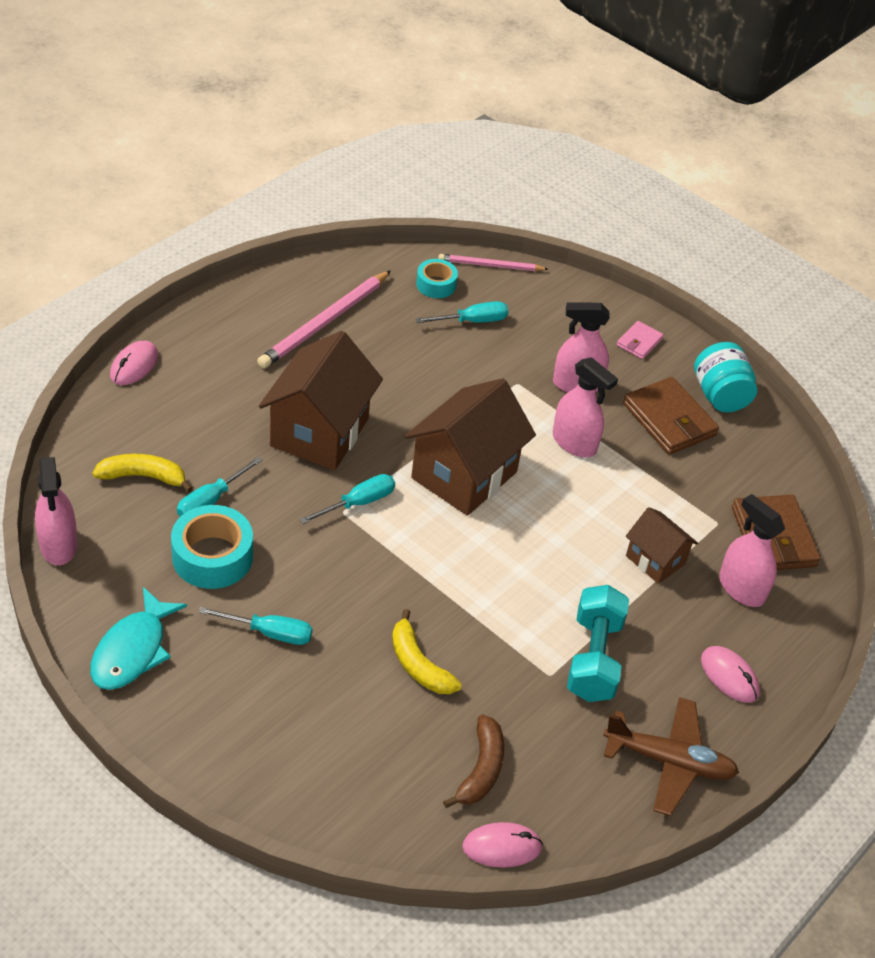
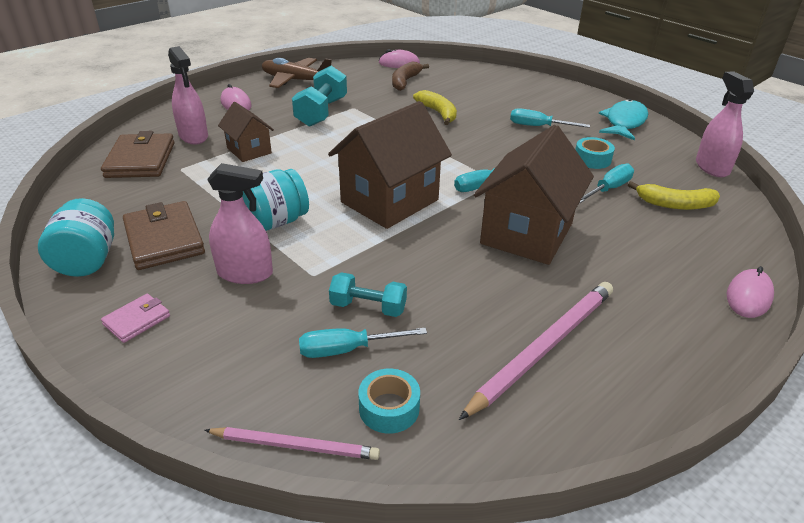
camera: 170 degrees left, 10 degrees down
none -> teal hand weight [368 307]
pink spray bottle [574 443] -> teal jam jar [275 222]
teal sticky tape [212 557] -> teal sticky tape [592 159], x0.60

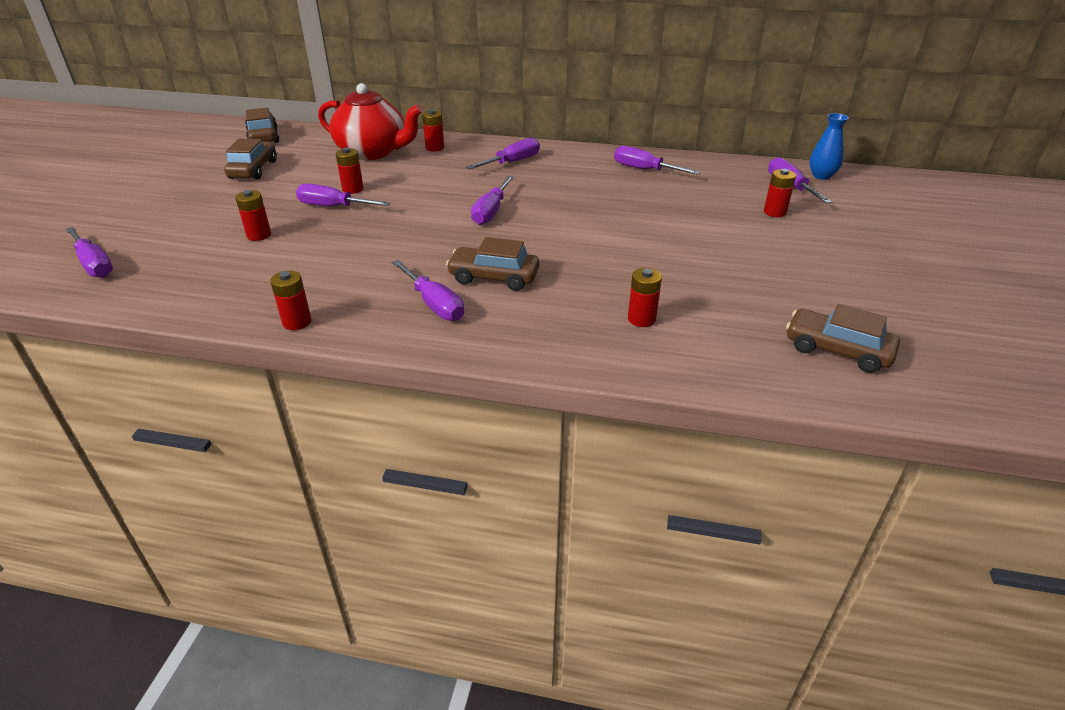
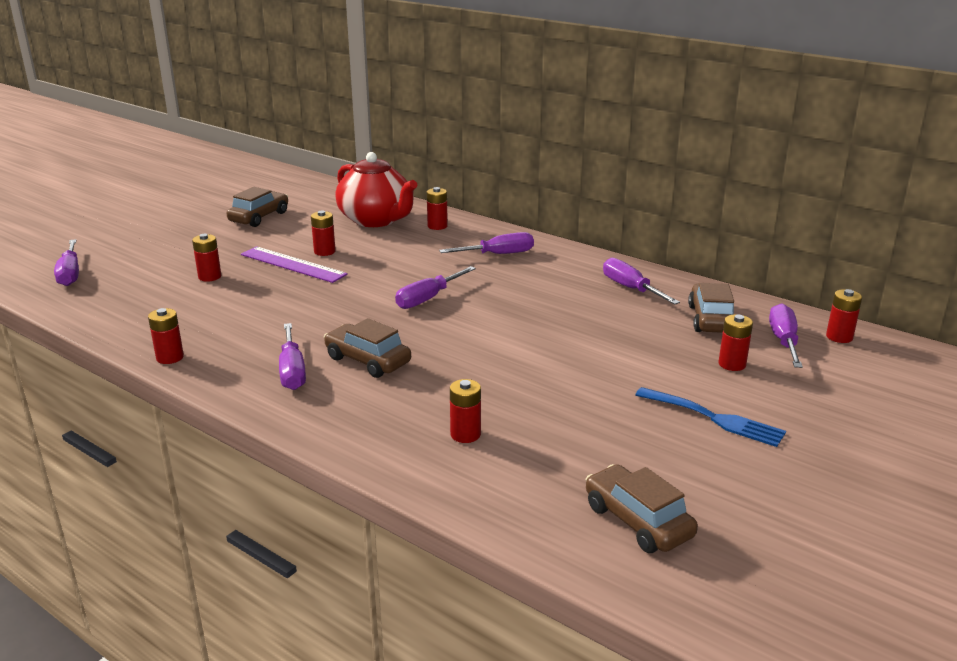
camera: 25 degrees right, 10 degrees down
none -> blue table fork [714 418]
brown automobile [263 137] -> brown automobile [710 319], move
violet hand screwdriver [333 207] -> violet straightedge [293 264]
blue vase [821 176] -> crimson power cell [839 337]

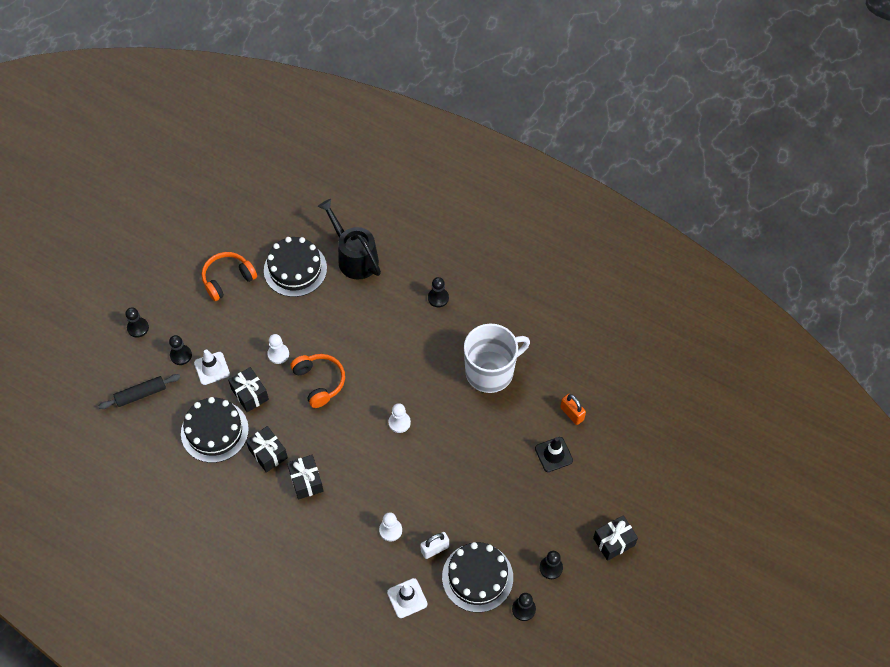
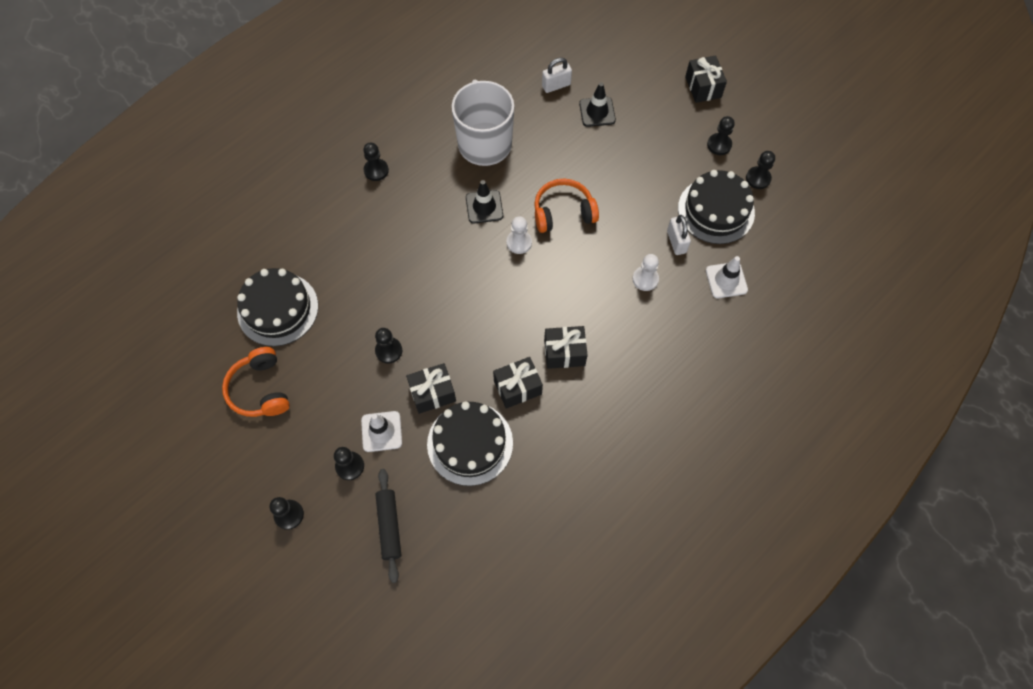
camera: 75 degrees left, 5 degrees up
black watering pot [354 257] -> none
none -> black road cone [484 207]
orange-coloured headset [319 382] -> orange-coloured headset [563 212], move
pure white game pawn [278 354] -> black game pawn [388 351]
orange-coloured lock [572 414] -> pure white lock [556 85]

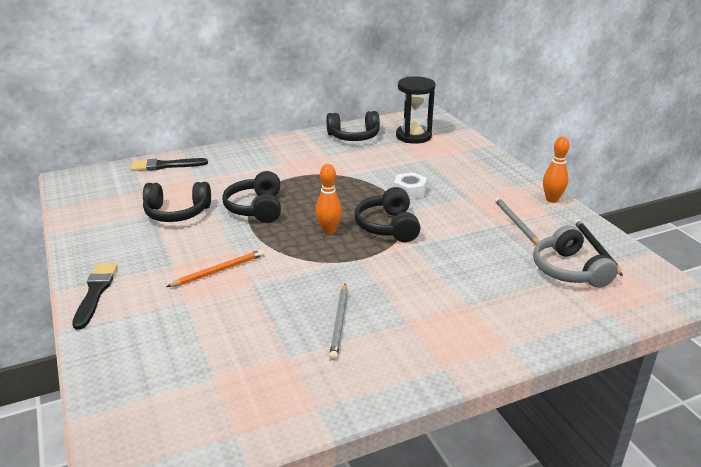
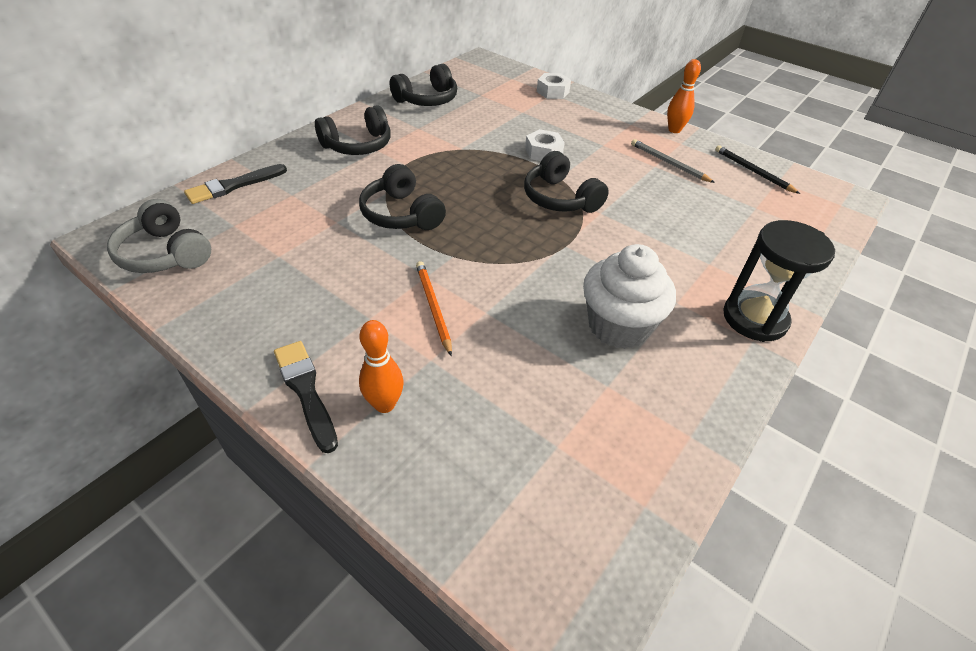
camera: 30 degrees left, 15 degrees up
none -> pure white hex nut [552 92]
black headset [177 213] -> black headset [358 145], move
orange-coloured skittle [329 231] -> orange-coloured skittle [384 404], move
black sandglass [413 136] -> black sandglass [754 318], move
ash-grey headset [569 270] -> ash-grey headset [165 253], move
ash-grey lead pencil [339 322] -> pure white cupcake [618 326]
orange-coloured lead pencil [219 270] -> orange-coloured lead pencil [433 307], 45 degrees counterclockwise

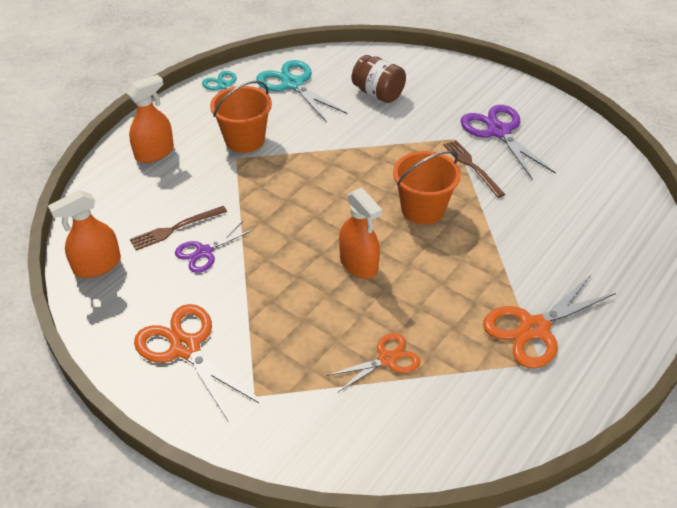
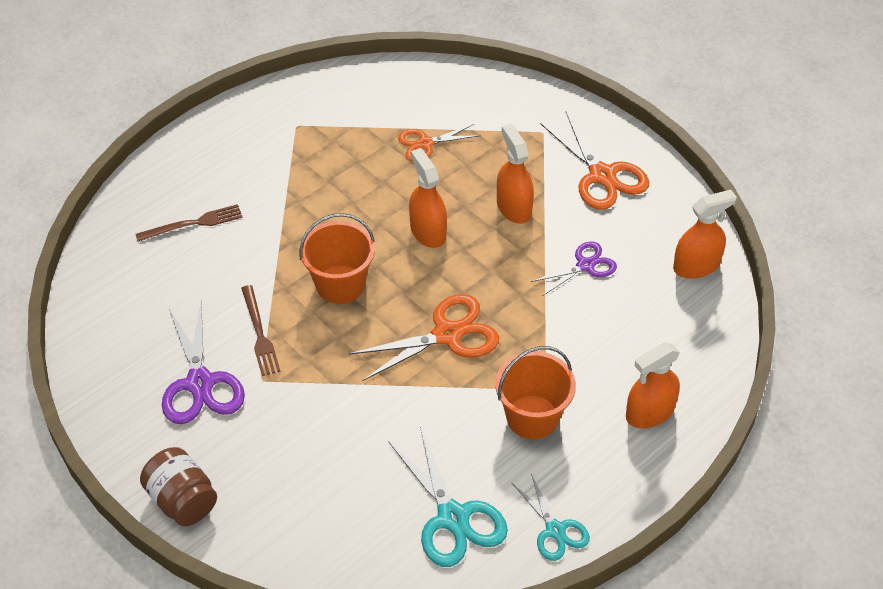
camera: 170 degrees left, 5 degrees up
none -> orange-coloured spray bottle [514 207]
brown table fork [175 229] -> brown table fork [193 223], move
brown jam jar [378 94] -> brown jam jar [182 500], move
orange-coloured shears [534 328] -> orange-coloured shears [447 335], move

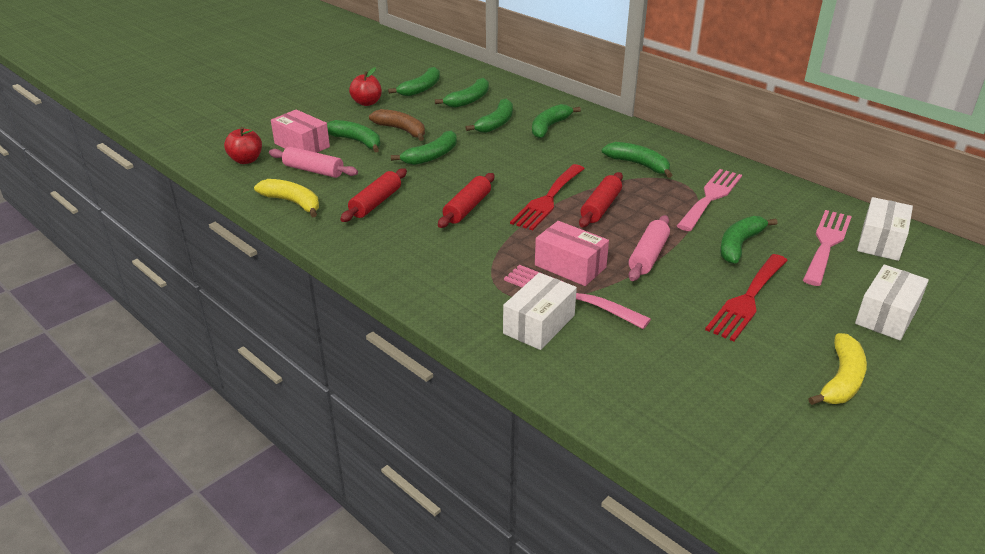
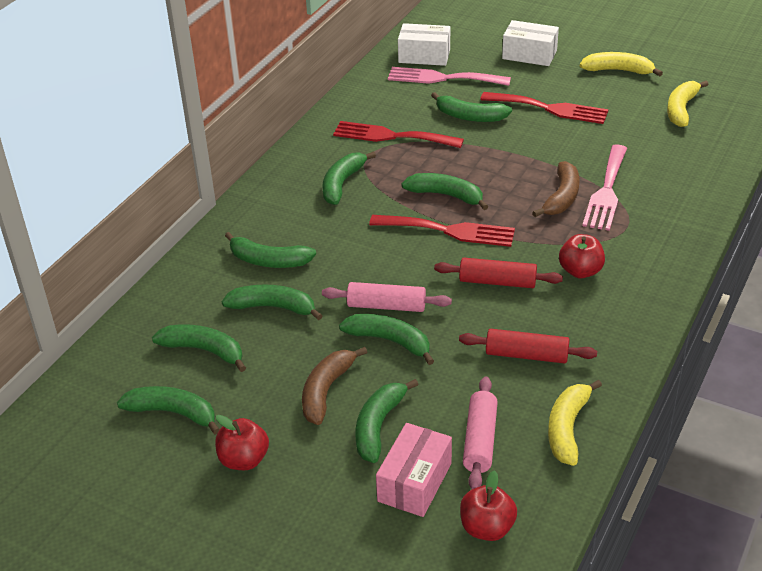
camera: 105 degrees left, 5 degrees up
pure white package [539 324] -> none
none -> crimson apple [580 271]
none -> yellow toy banana [681 109]
pink rolling pin [648 256] -> pink rolling pin [386 306], move
pink package [570 266] -> brown toy banana [561 197]
crimson rolling pin [601 207] -> emerald toy banana [446 195]
pink table fork [710 197] -> crimson table fork [391 136]

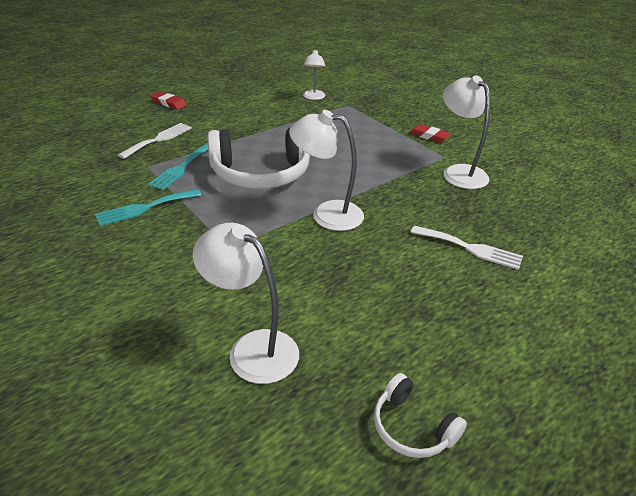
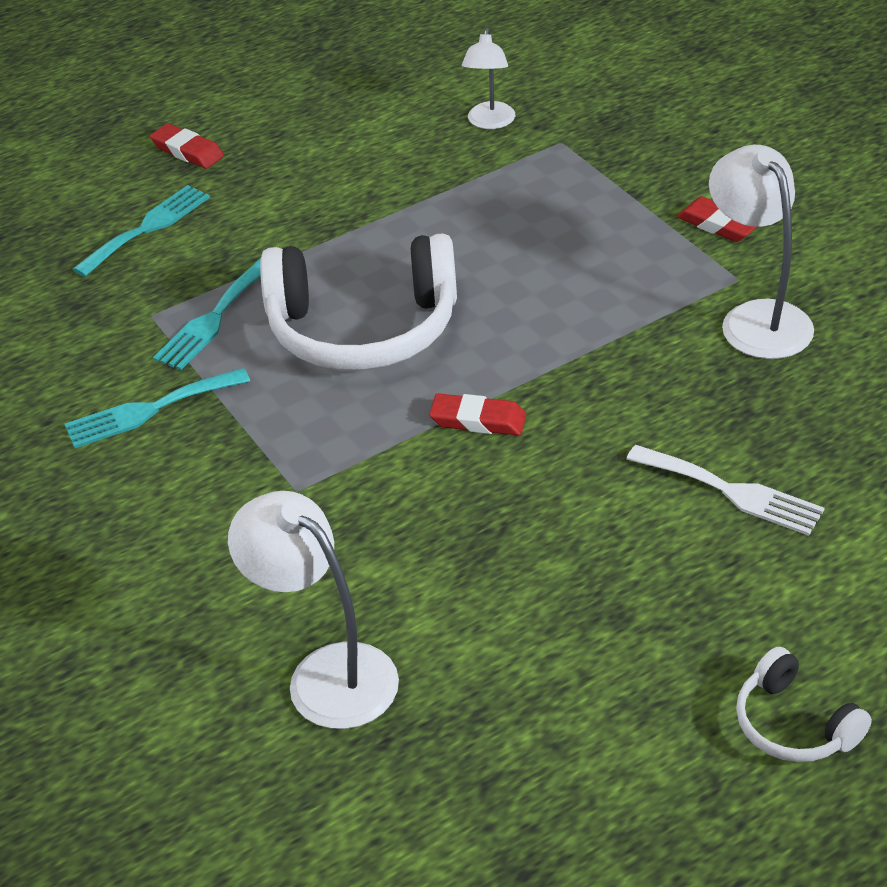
camera: 10 degrees right, 5 degrees up
pure white table fork [159 139] -> none
none -> teal table fork [147 228]
pure white headset [412 427] -> pure white headset [794 724], move
pure white reading lamp [326 214] -> crimson gum eraser [478 420]

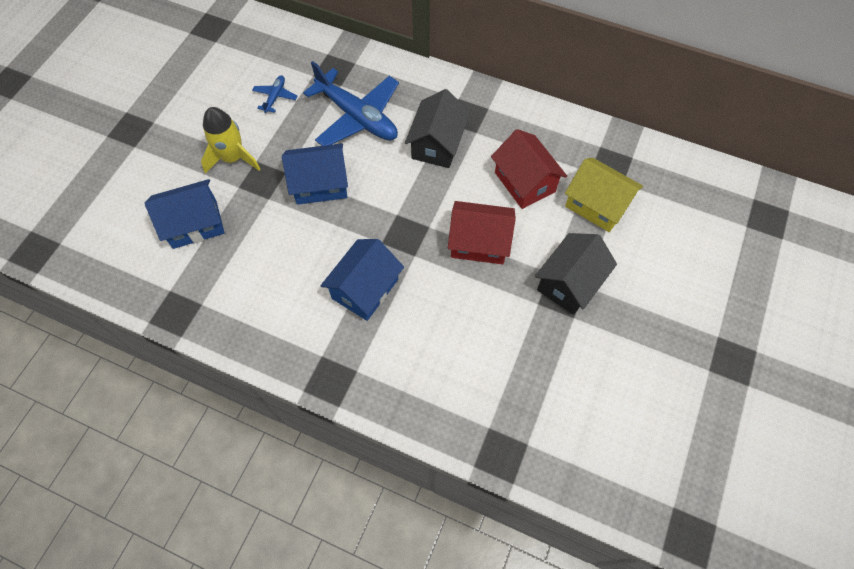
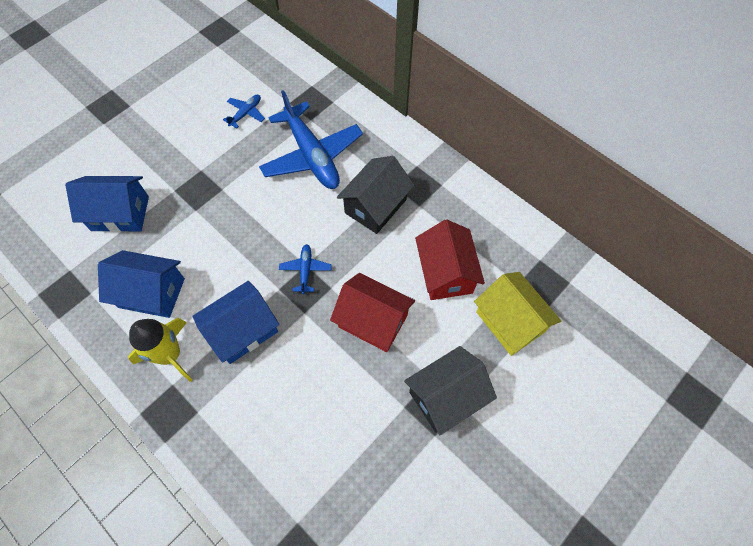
camera: 20 degrees right, 0 degrees up
none -> blue aeroplane [305 270]
yellow rocket [233 158] -> yellow rocket [170 355], move
blue cottage [320 184] -> blue cottage [152 293], move

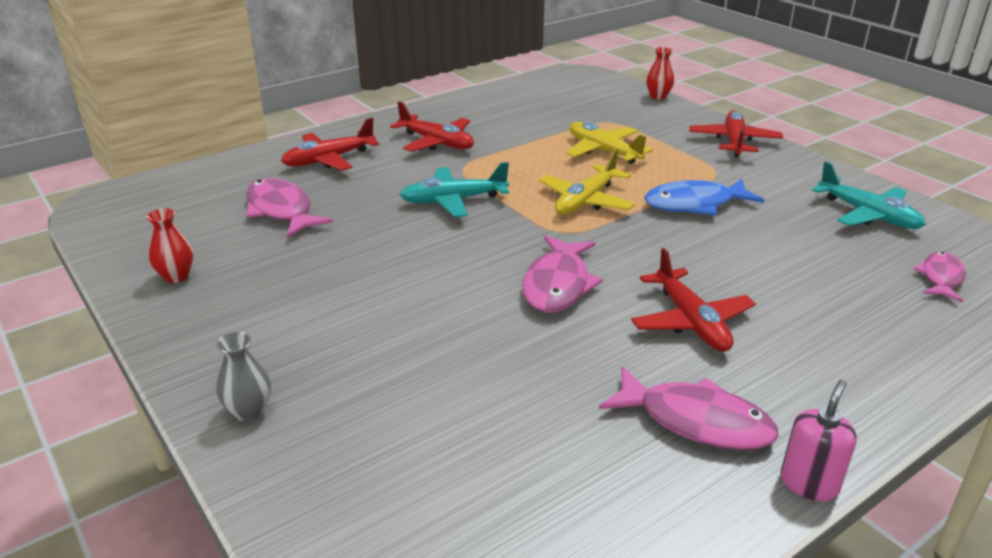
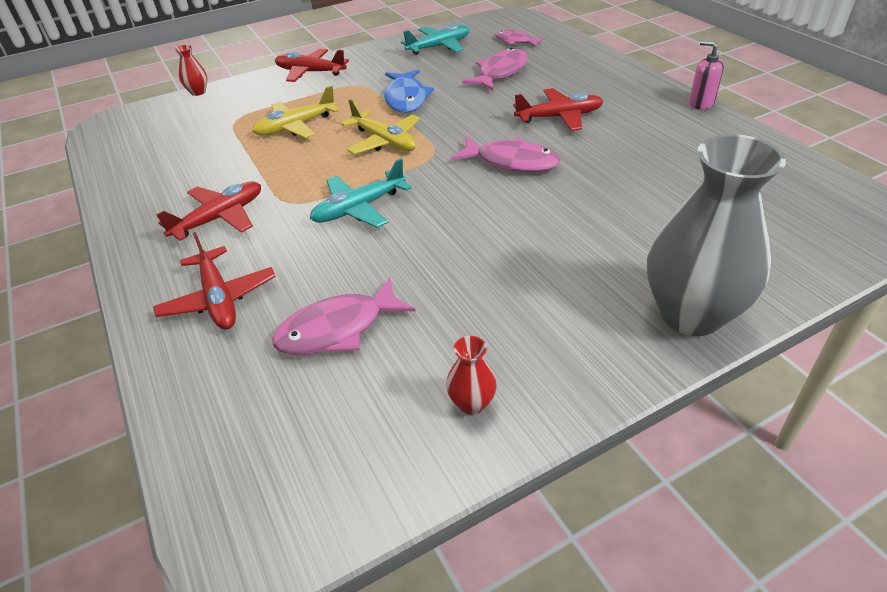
camera: 80 degrees left, 10 degrees up
pink fish [696 421] -> pink fish [500 72], move
teal aeroplane [453 200] -> teal aeroplane [358 208], 60 degrees clockwise
ash-grey vase [249 411] -> ash-grey vase [690 314], x2.44

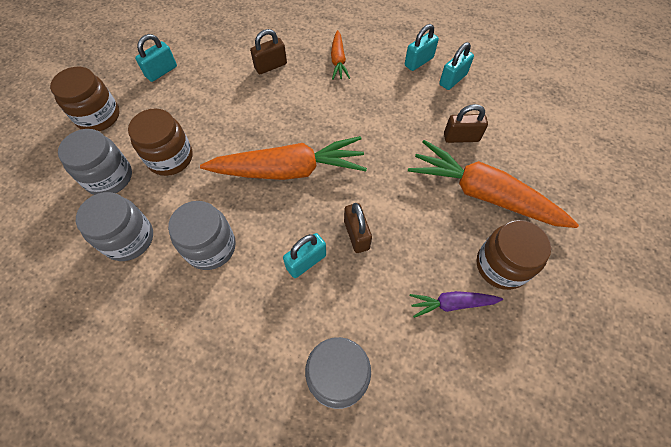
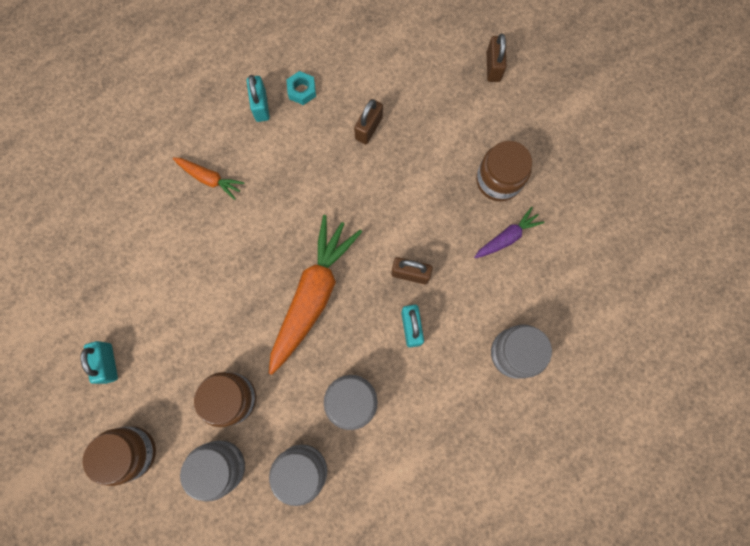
camera: 60 degrees left, 15 degrees up
orange-coloured root vegetable [483 194] -> none
brown lock [270 66] -> brown lock [493 67], move
teal lock [453 79] -> teal hex nut [302 90]
violet root vegetable [452 304] -> violet root vegetable [507 237], 150 degrees counterclockwise

